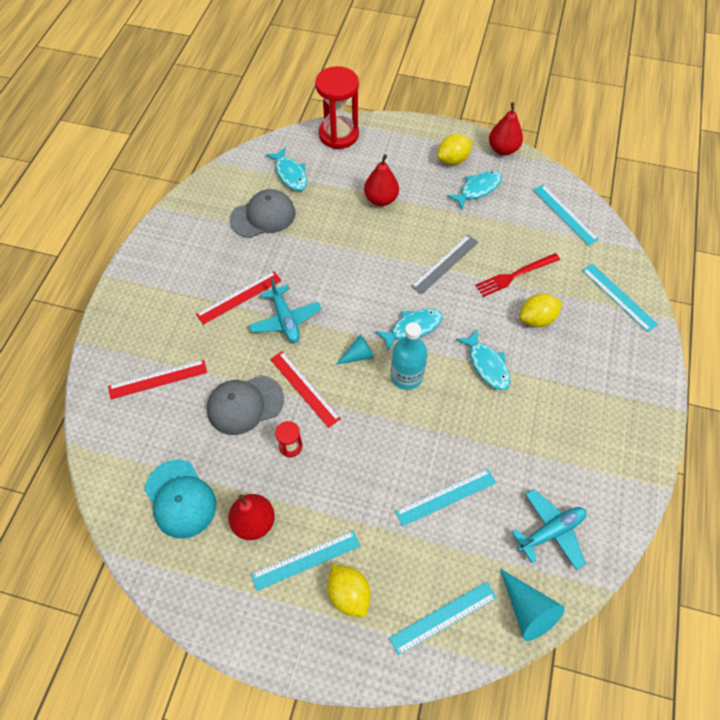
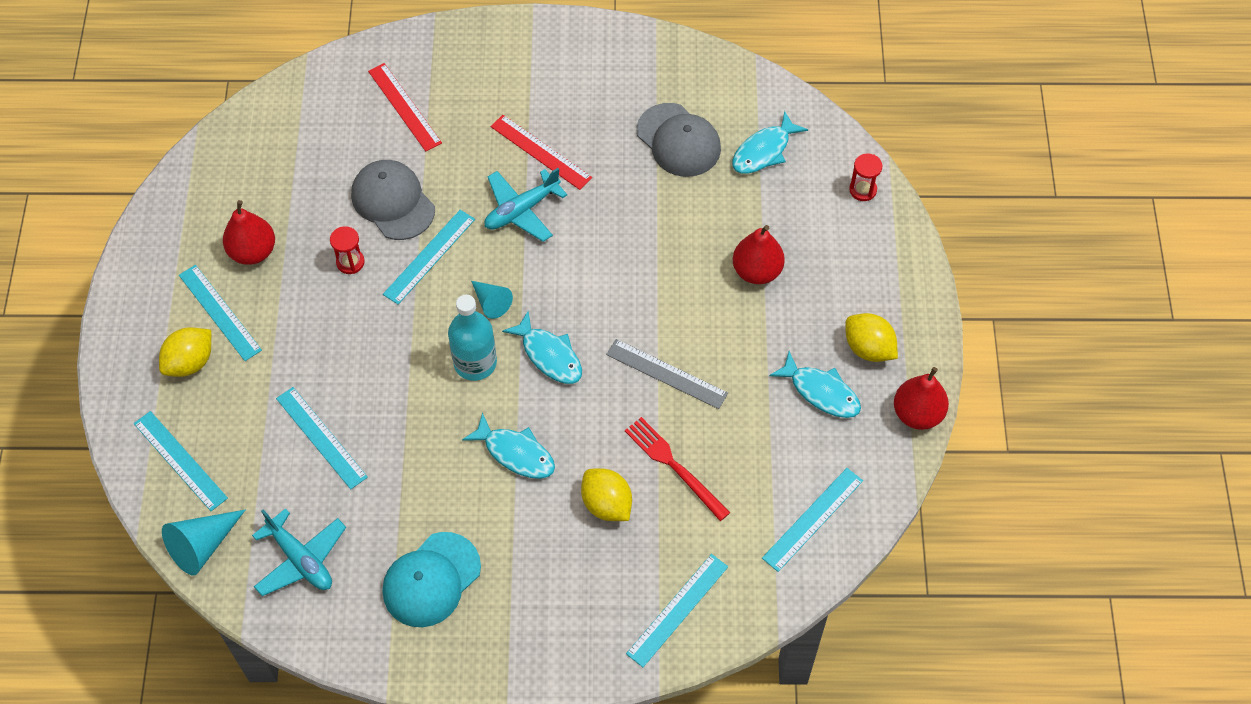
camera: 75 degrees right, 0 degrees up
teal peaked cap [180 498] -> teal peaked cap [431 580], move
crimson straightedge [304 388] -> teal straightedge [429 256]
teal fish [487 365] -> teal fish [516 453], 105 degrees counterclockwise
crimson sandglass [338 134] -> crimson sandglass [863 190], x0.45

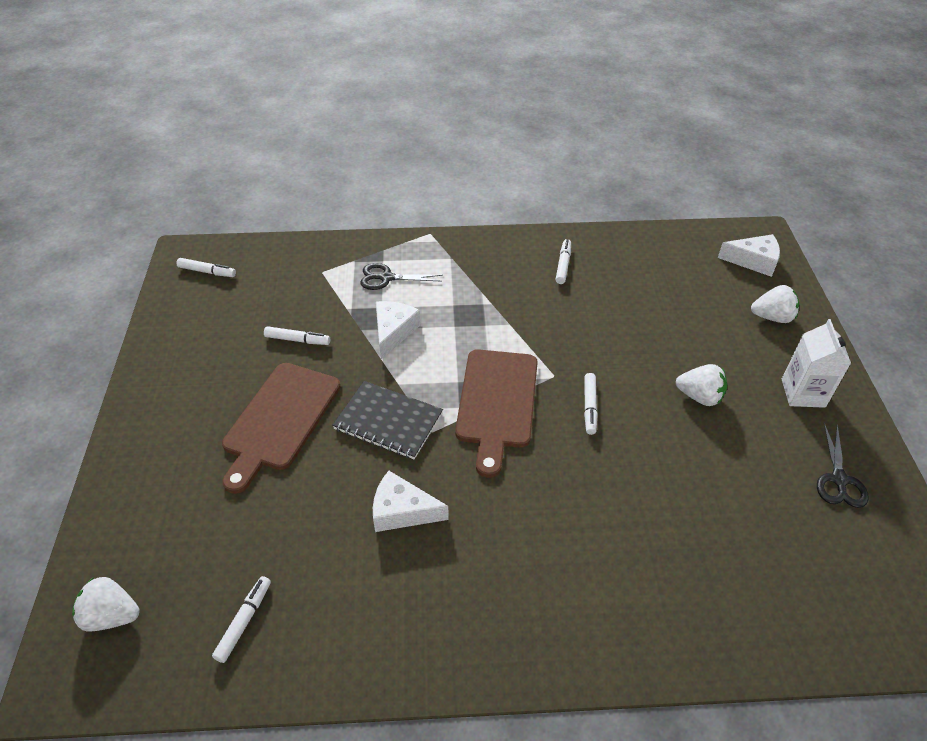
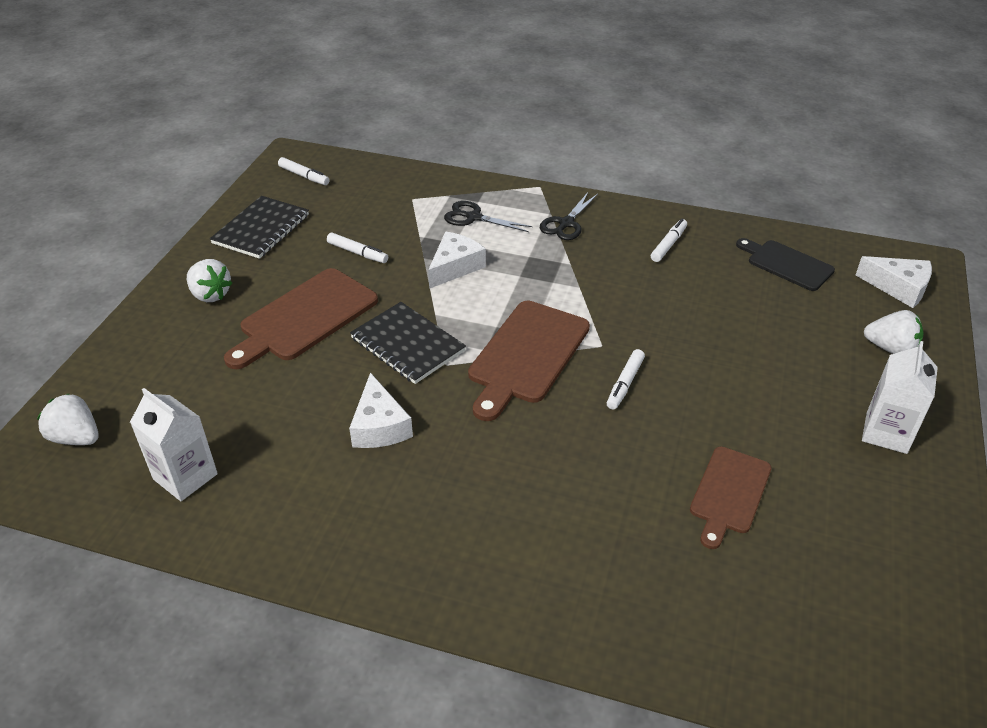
camera: 20 degrees right, 5 degrees down
none -> black notebook [261 229]
none -> brown bread board [729 493]
none -> black bread board [786 264]
pure white berry [699 396] -> pure white berry [210 294], move
black shears [839 479] -> black shears [566 223], move
pure white marker [244 621] -> pure white carton [185 476]
pure white cheese wedge [402 511] -> pure white cheese wedge [379 426], 135 degrees counterclockwise

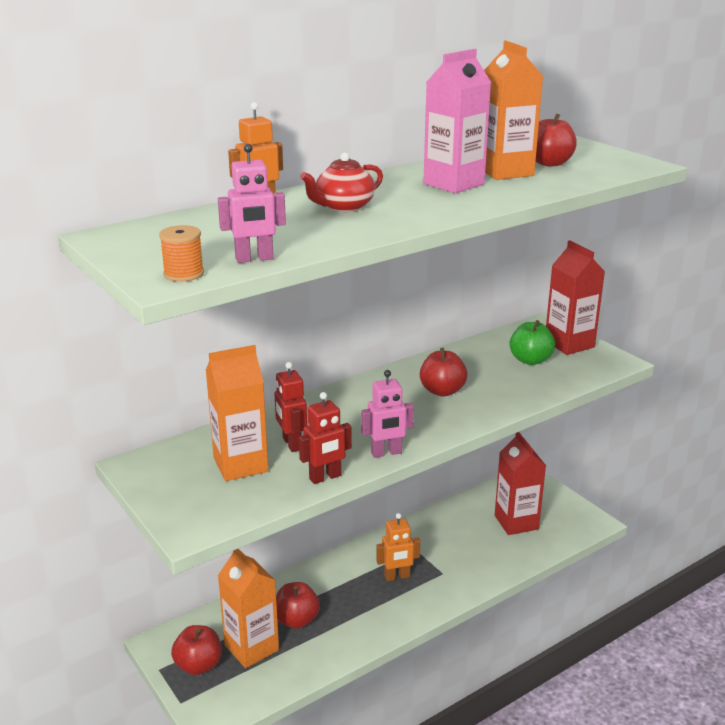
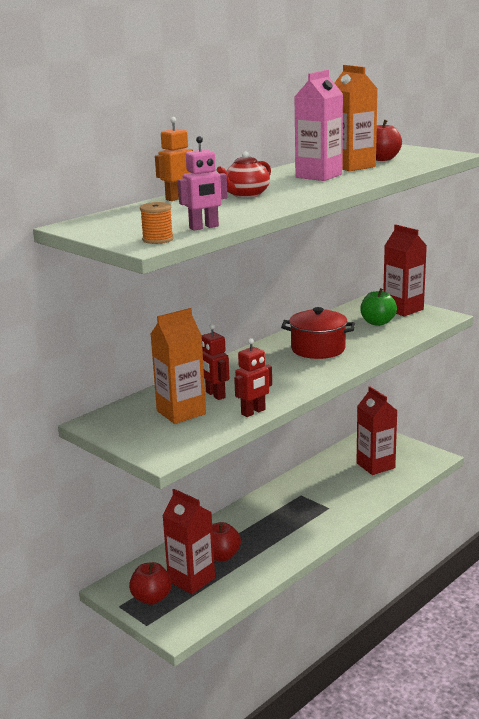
camera: 10 degrees left, 5 degrees down
pink robot [386 453] -> none
orange-coloured robot [397 577] -> none
crimson apple [442 391] -> crimson stockpot [318 349]
orange-coloured carton [251 648] -> crimson carton [191 580]

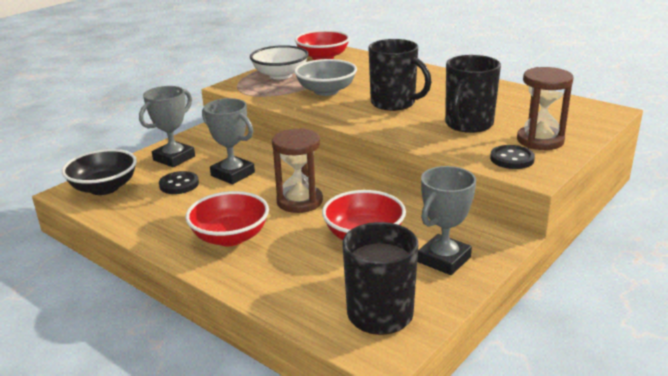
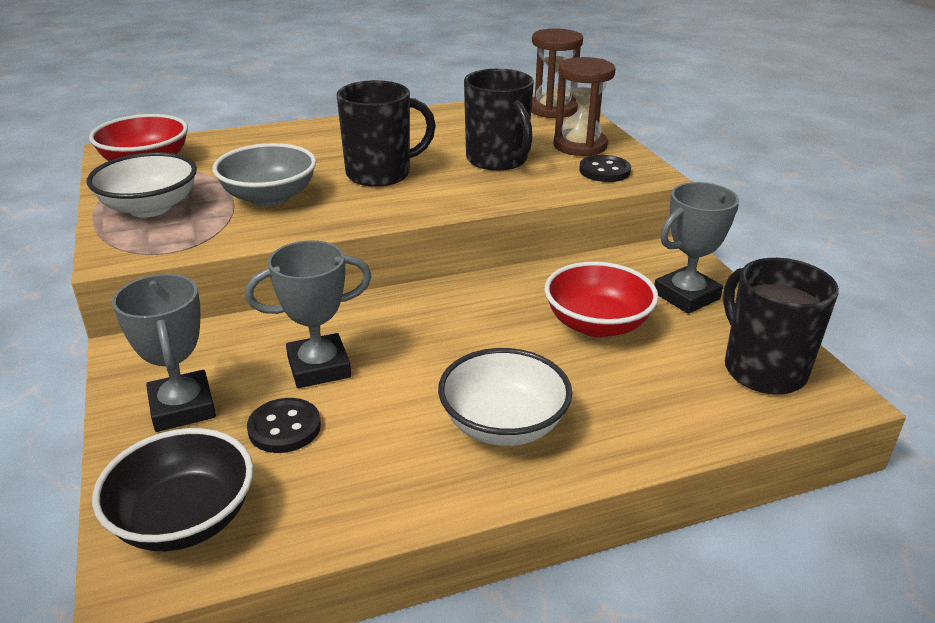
camera: 60 degrees left, 5 degrees up
brown sandglass [299 201] -> brown sandglass [552 110], move
crimson serving bowl [230 237] -> pure white serving bowl [503 425]
ash-grey trophy [444 259] -> ash-grey trophy [686 296], 75 degrees clockwise

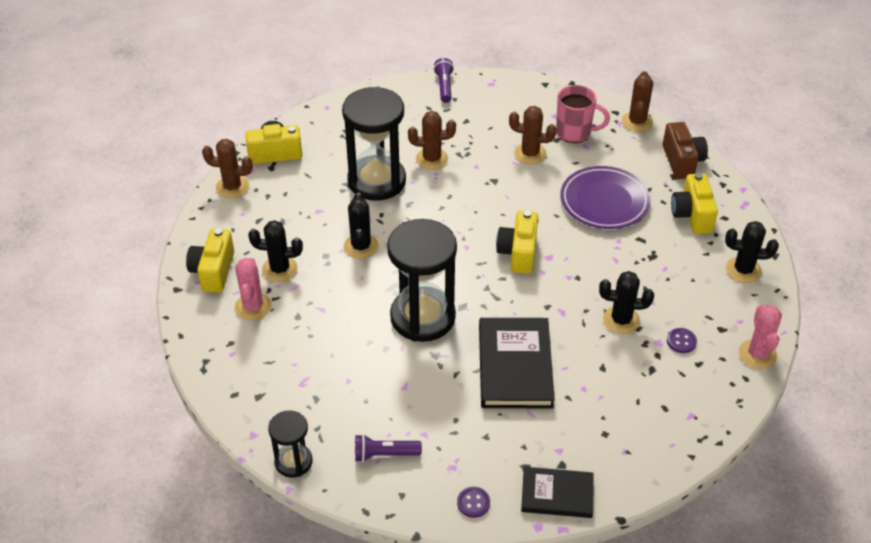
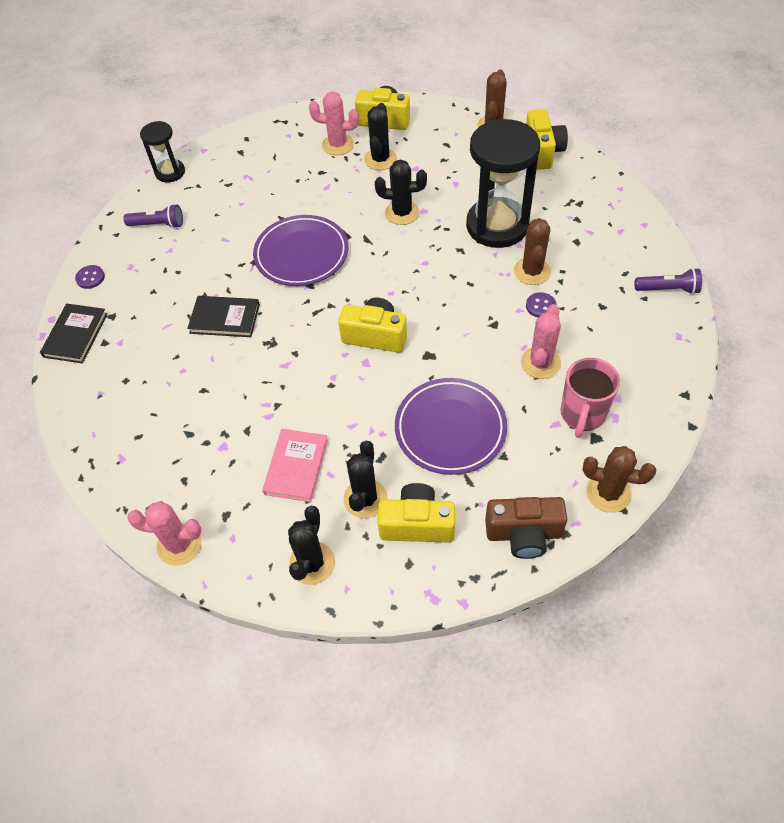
camera: 100 degrees right, 10 degrees up
none -> pink hardback [296 466]
black prickly plant [621 320] -> black prickly plant [365 498], move
violet sewing button [681 341] -> violet sewing button [540 306], move
black sandglass [422 317] -> violet dinner plate [301 254]
brown prickly plant [530 154] -> pink prickly plant [540 363]
violet flashlight [384 454] -> violet flashlight [158 224], 90 degrees clockwise
black hardback [514 366] -> black hardback [225 318], x0.62

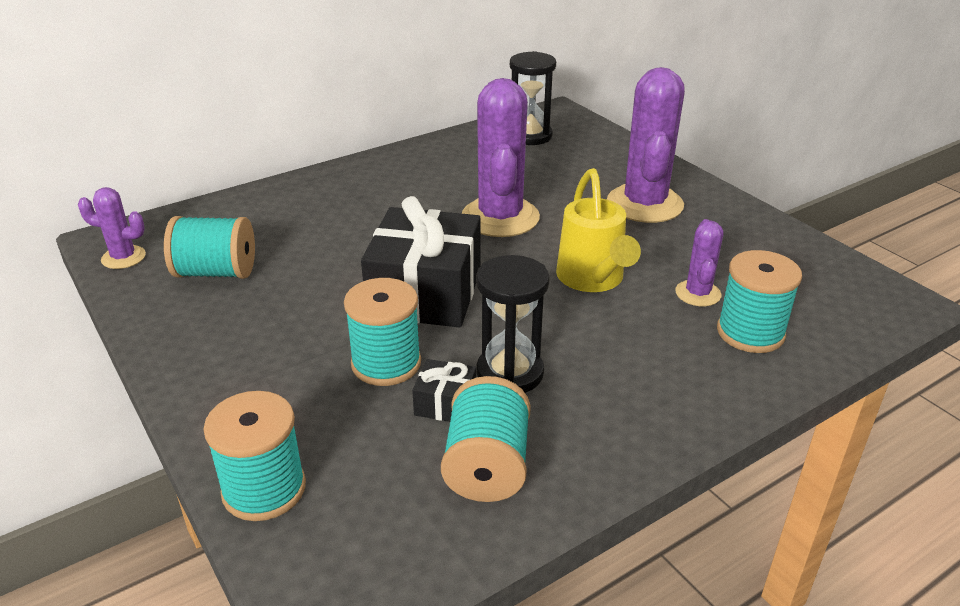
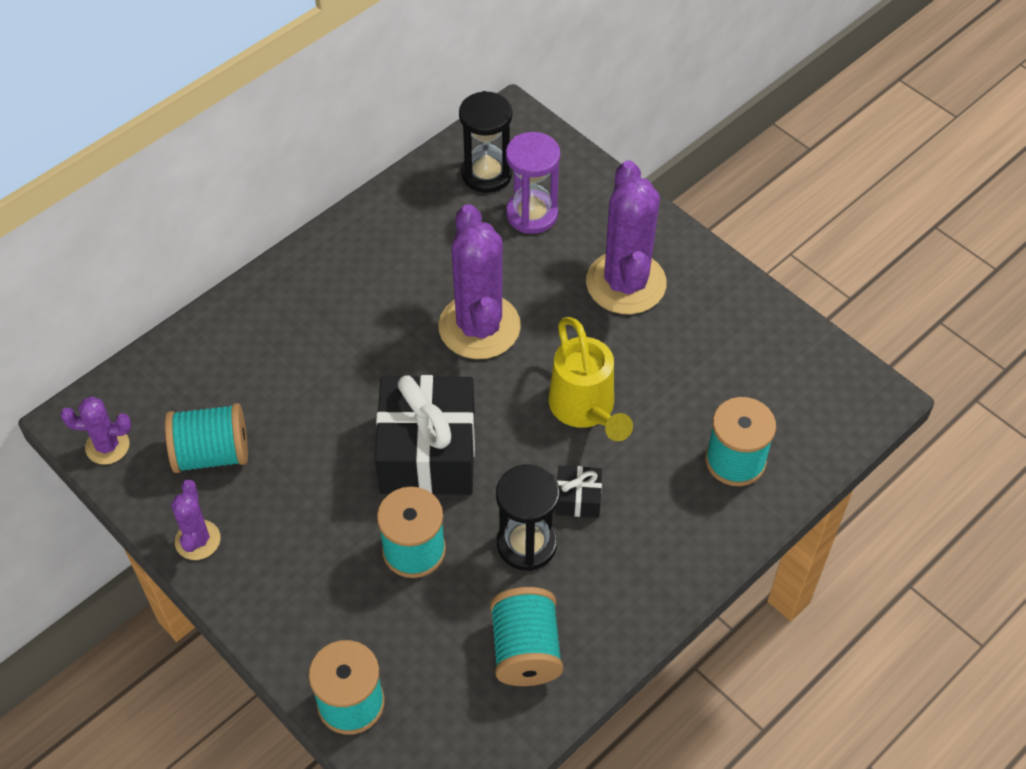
camera: 10 degrees left, 20 degrees up
none -> violet sandglass [532 214]
black wrapped gift [445 403] -> black wrapped gift [578 498], move
violet prickly plant [698 293] -> violet prickly plant [197 540], move

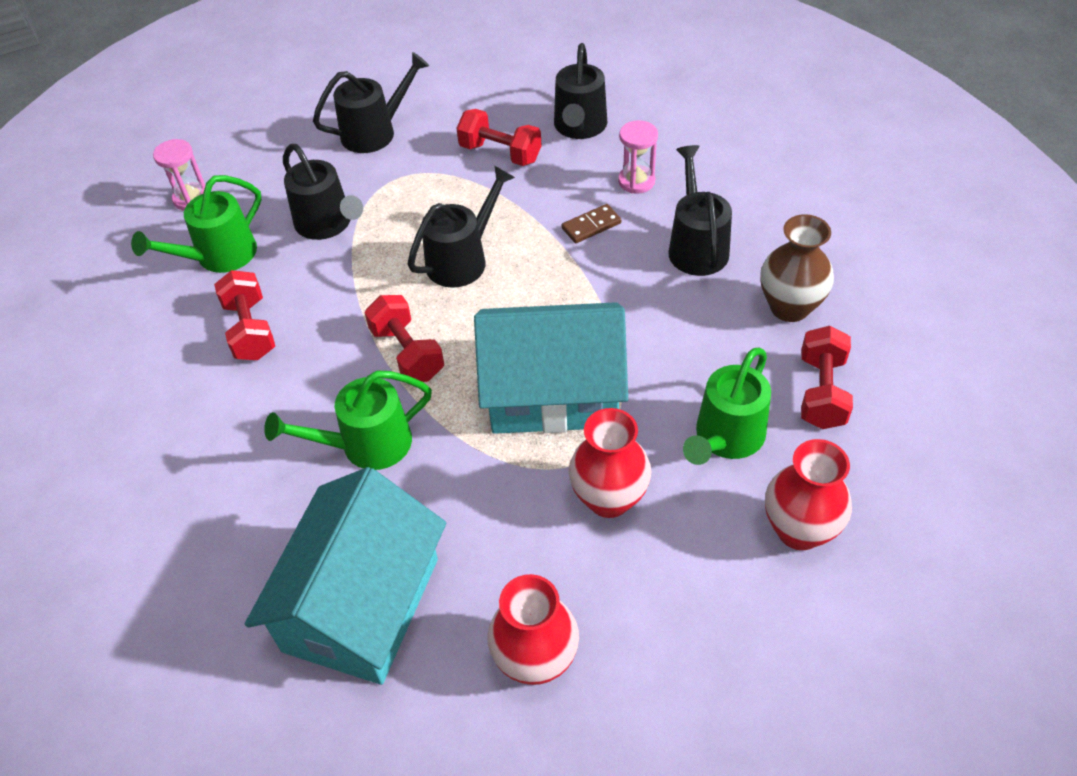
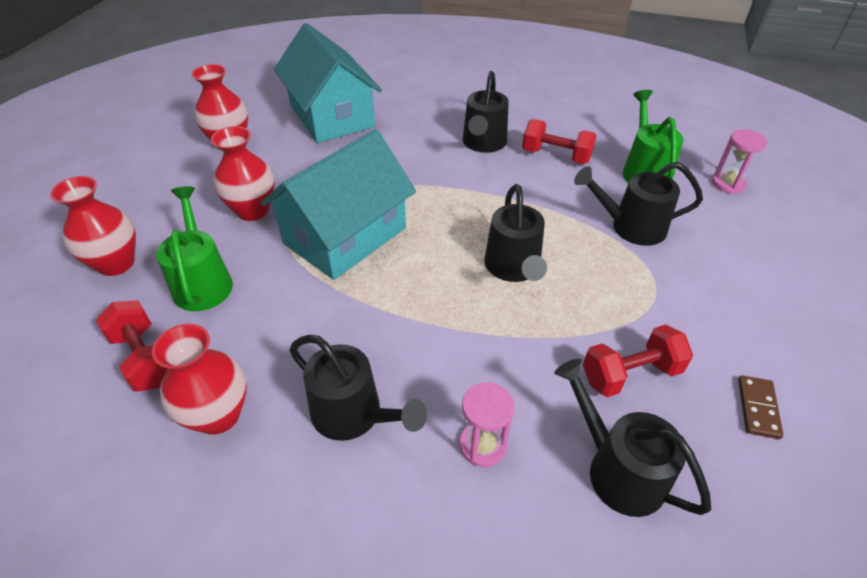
camera: 130 degrees right, 5 degrees down
emerald watering pot [366 445] -> none
crimson hand weight [407 353] -> none
black watering pot [375 132] -> black watering pot [483 144], move
brown domino tile [591 226] -> brown domino tile [758 408], move
brown vase [789 307] -> crimson vase [218 415]

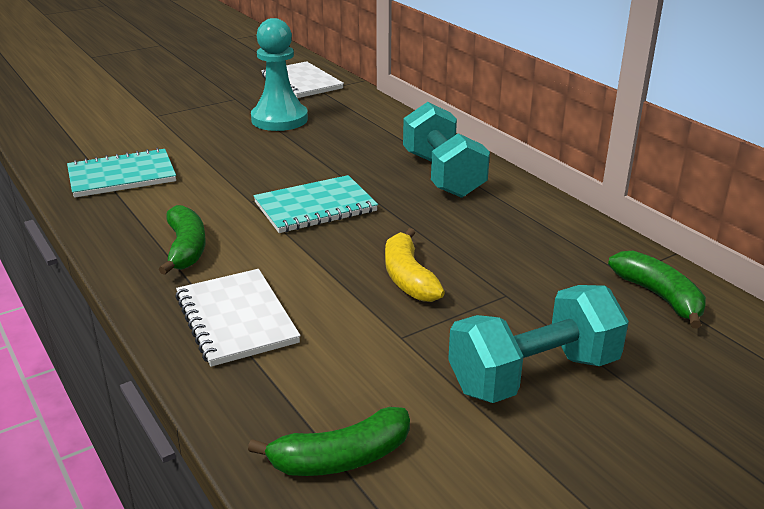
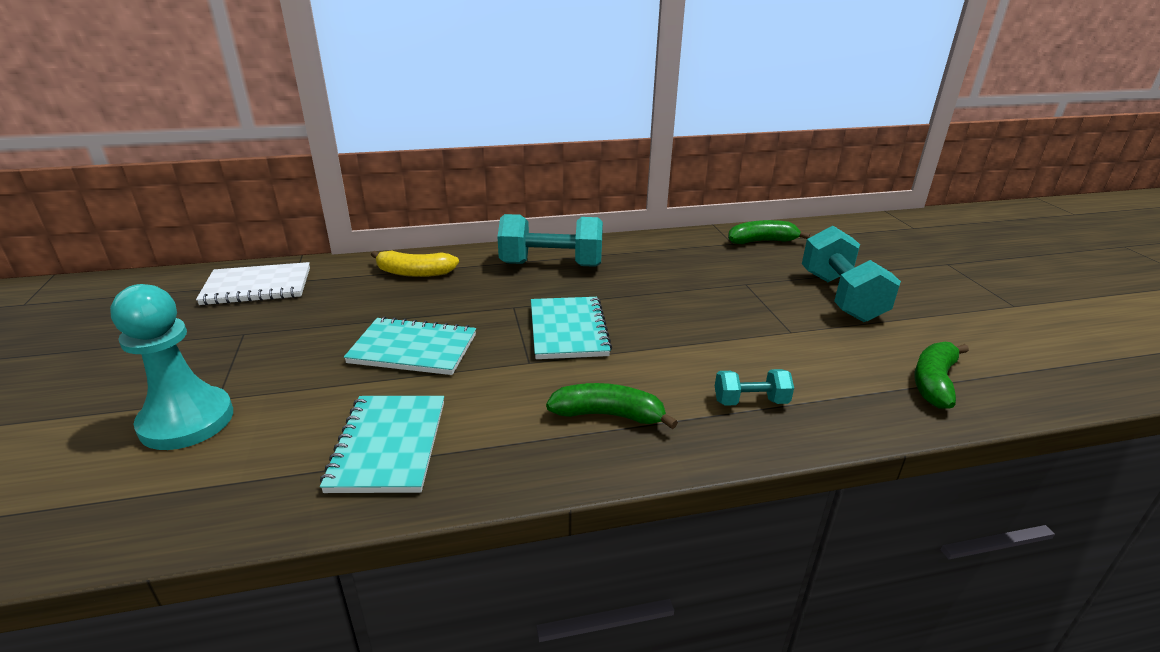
camera: 70 degrees left, 0 degrees up
none -> teal notebook [413 349]
teal game pawn [279 119] -> teal game pawn [187 421], move
yellow toy banana [408 277] -> yellow toy banana [414 273], move
pure white notebook [236 319] -> teal hand weight [750 401]
emerald toy banana [340 458] -> emerald toy banana [934 382], 150 degrees counterclockwise

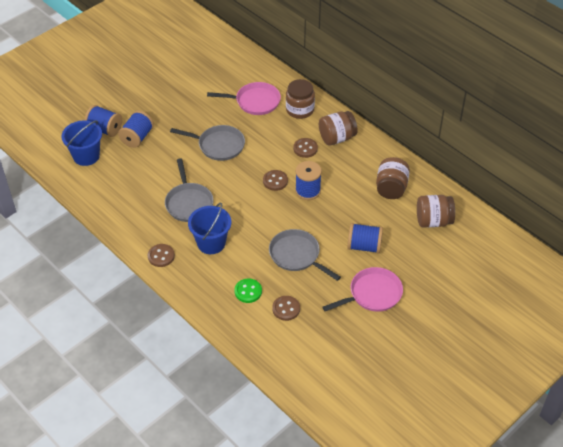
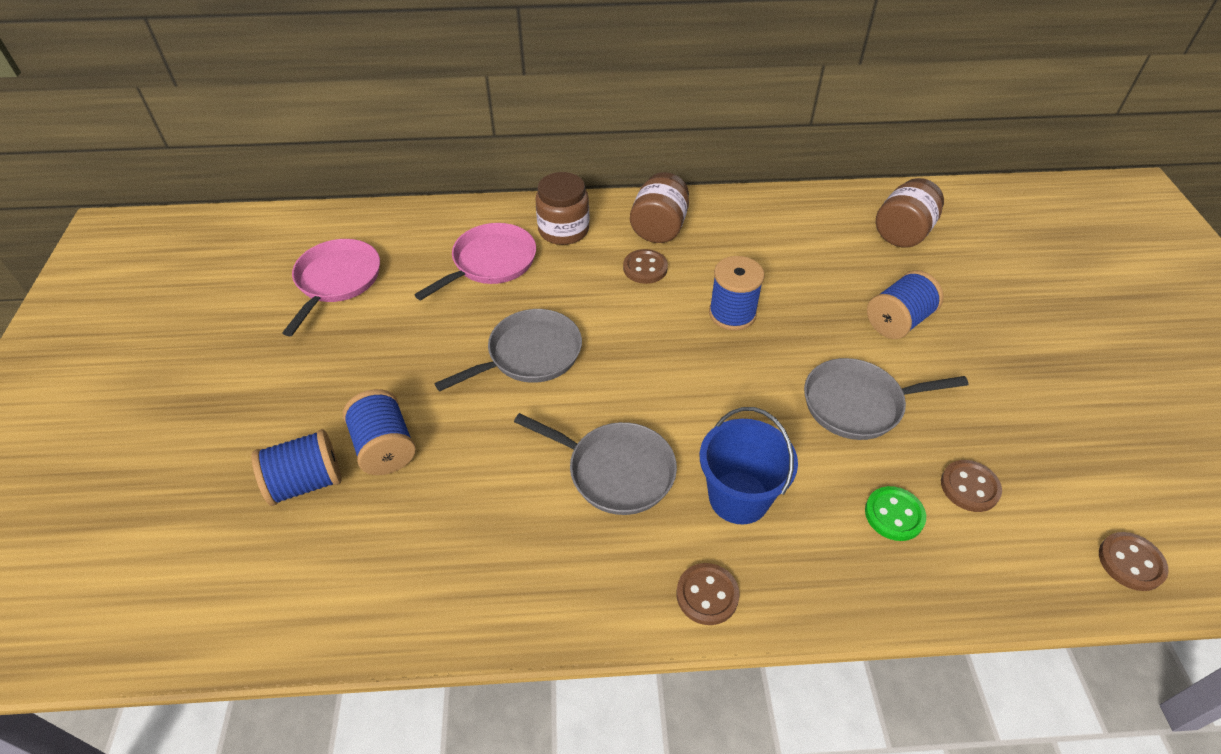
camera: 50 degrees left, 0 degrees up
blue pail [86 156] -> none
brown jam jar [391 188] -> none
brown sewing button [275 181] -> brown sewing button [1130 562], move
pink skillet [372 294] -> pink skillet [337 281], move

